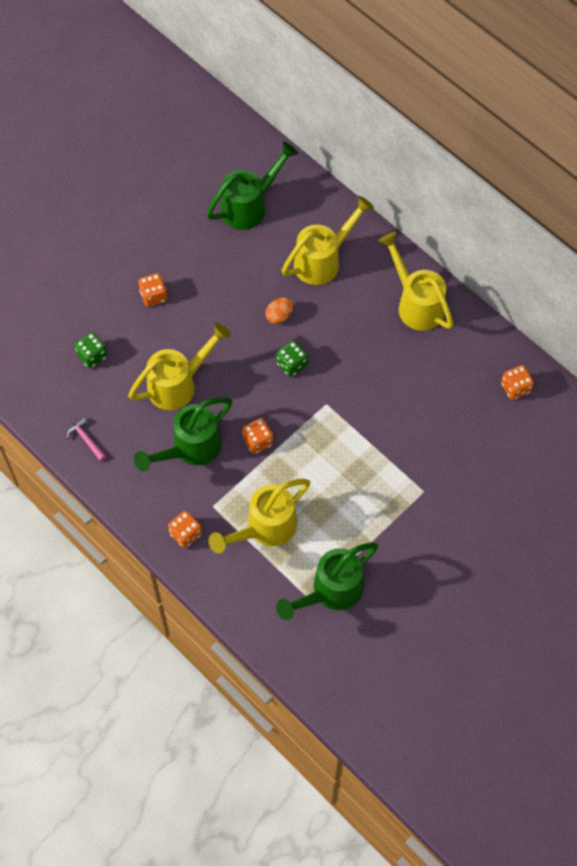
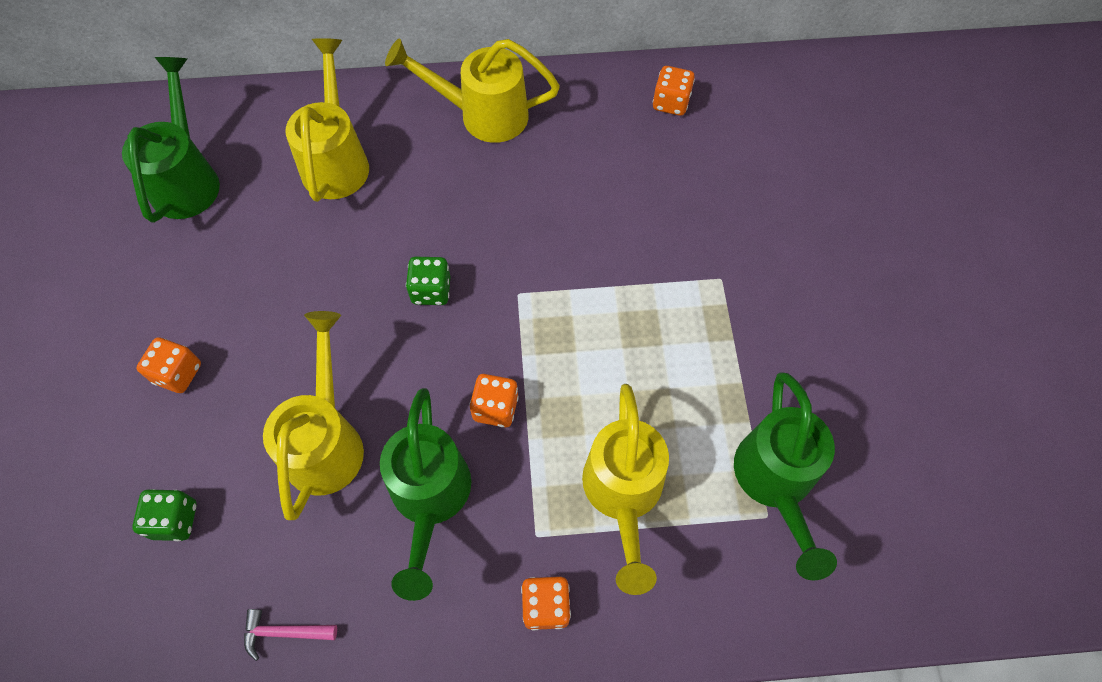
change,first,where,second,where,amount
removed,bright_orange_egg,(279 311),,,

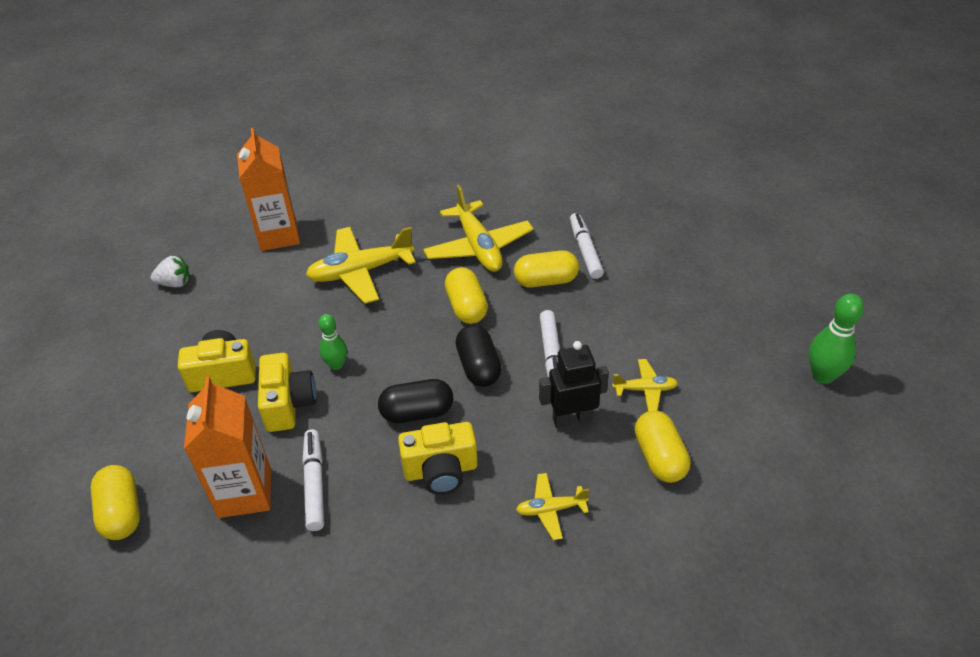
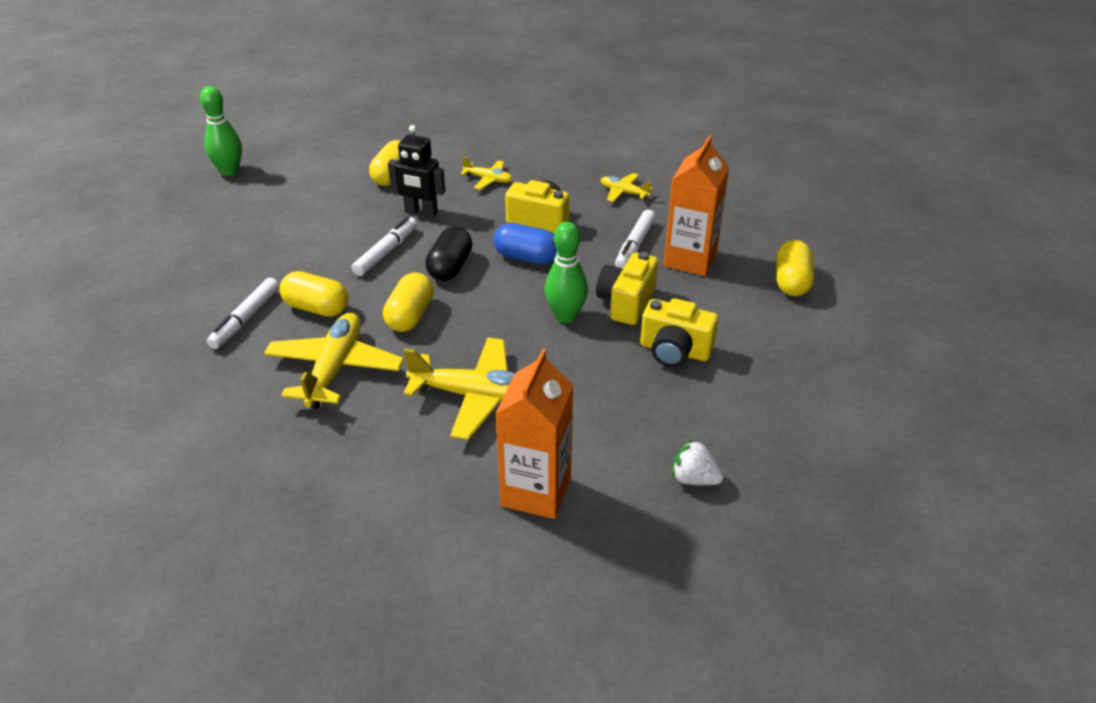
change,first,where,second,where,amount
resized,emerald_bowling_pin,(333 342),,(566 272),x1.53
recoloured,jet-black_capsule,(415 401),blue_capsule,(525 244),
moved,golden_aeroplane,(645 385),,(627 187),

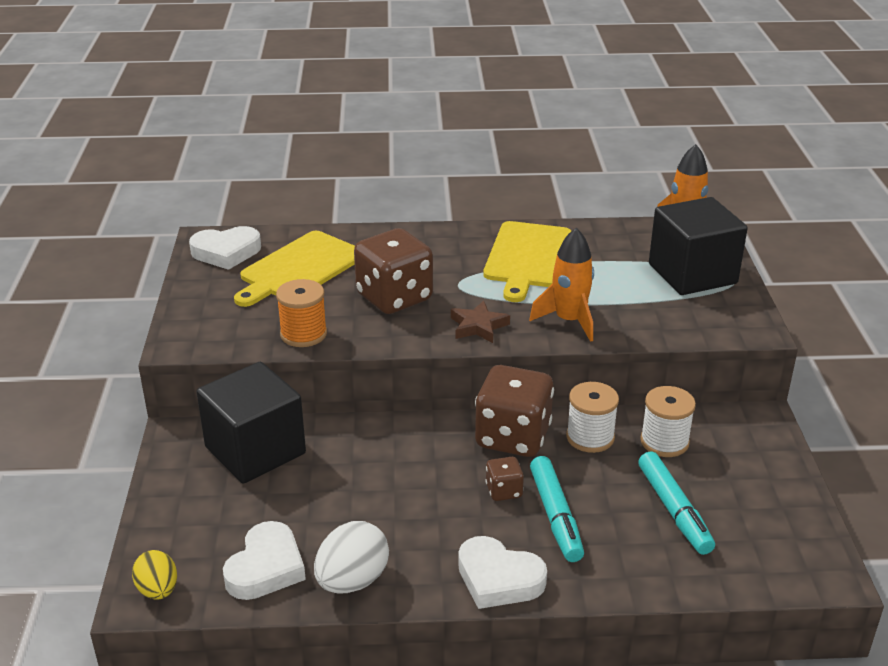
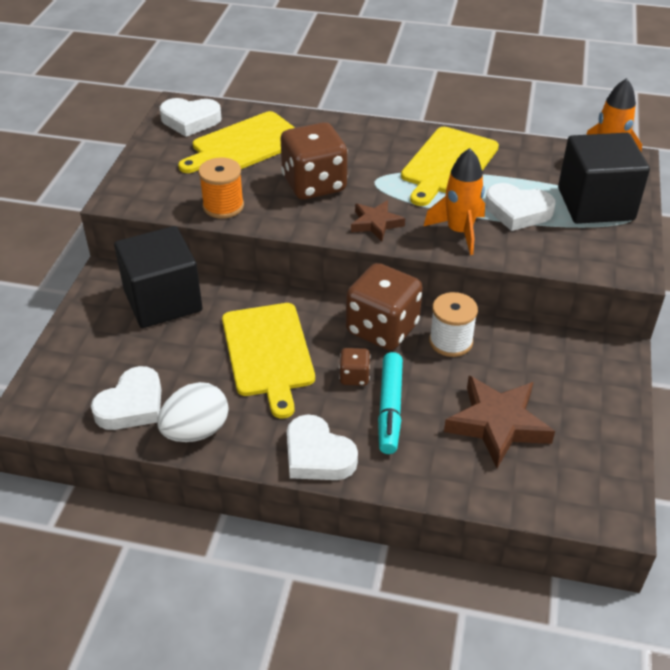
change,first,where,second,where,amount
removed,golden_egg,(154 575),,,
replaced,aqua_marker,(676 503),brown_star,(499 422),
removed,pure_white_spool,(668 421),,,
added,,,golden_cutting_board,(268 360),
added,,,pure_white_love_heart,(520 207),

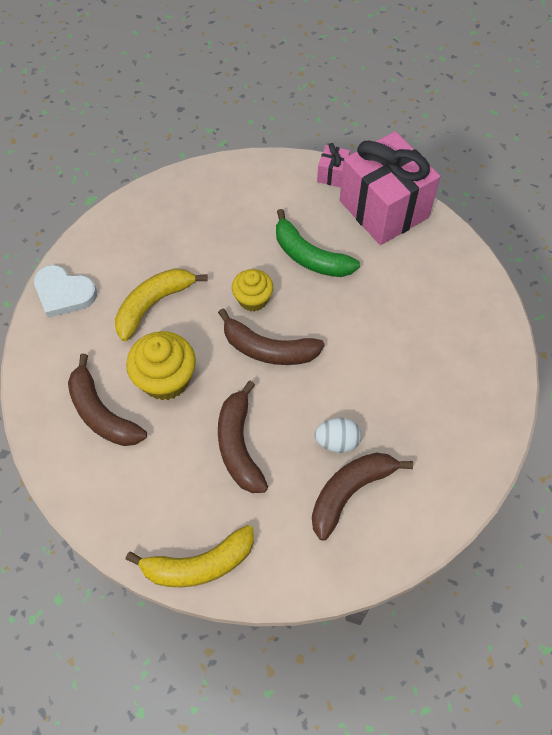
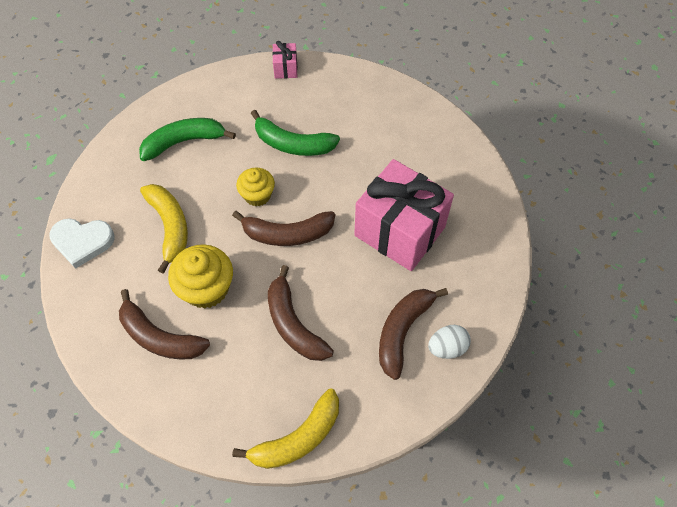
change,first,where,second,where,amount
turned,golden_banana,(161 304),,(164 228),135 degrees clockwise
moved,pure_white_egg,(337 435),,(449 342),
moved,rose-pink_present,(390 188),,(404 215),
added,,,emerald_banana,(187 139),

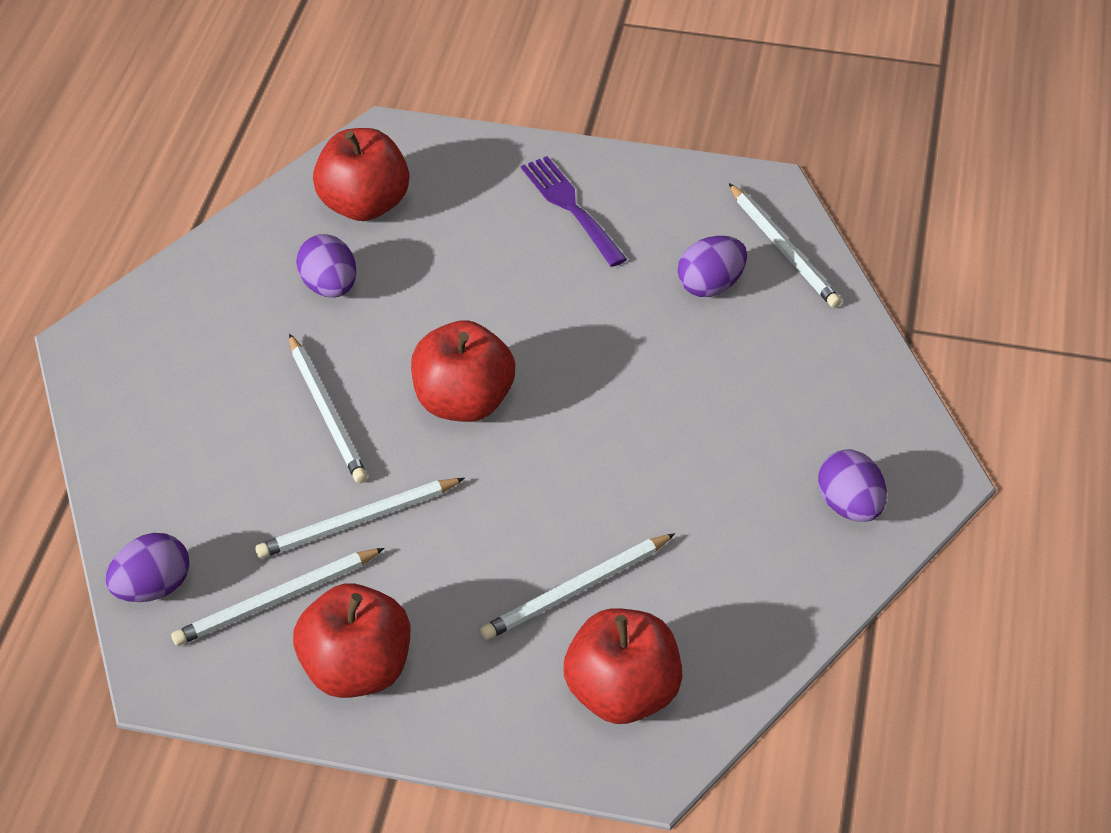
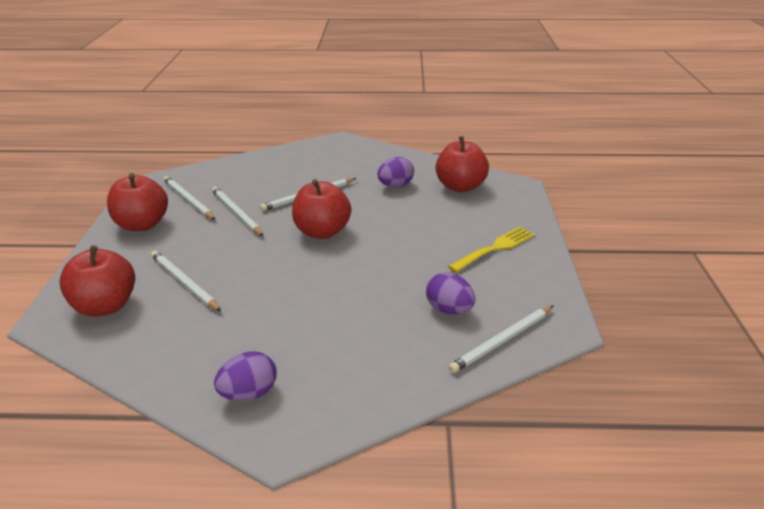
change,first,where,second,where,amount
removed,violet_egg,(148 567),,,
recoloured,violet_fork,(574 211),golden_fork,(491 249),

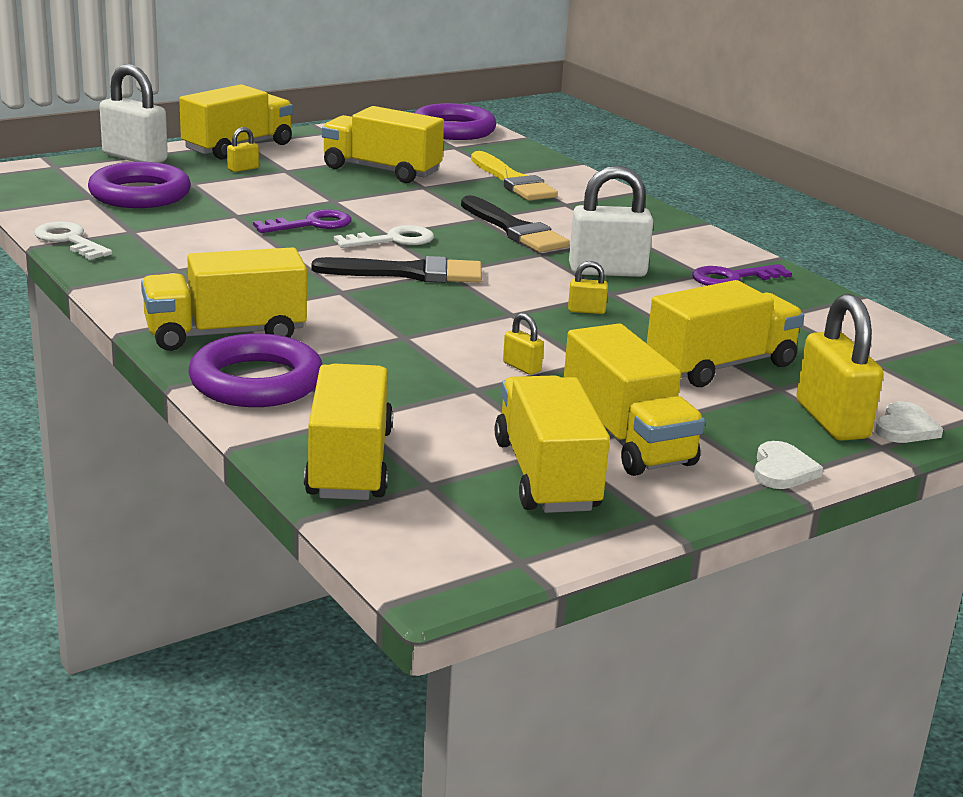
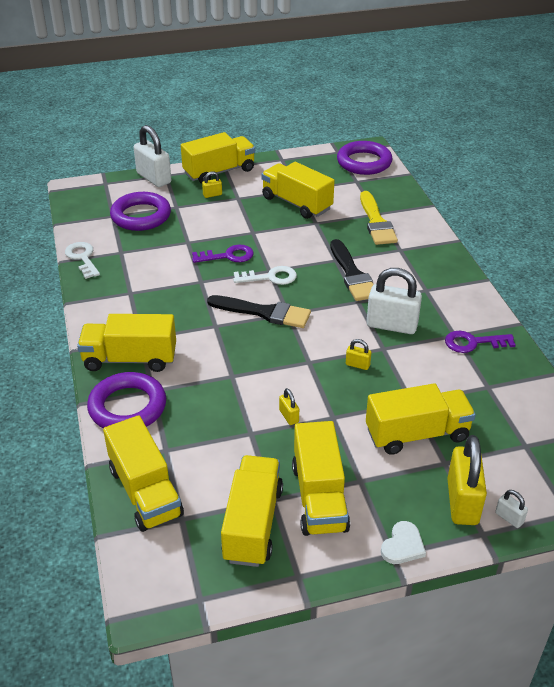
change,first,where,second,where,amount
turned,golden_truck,(348 431),,(143 473),135 degrees clockwise
replaced,pure_white_love_heart,(909 422),pure_white_small_lock,(511 509),

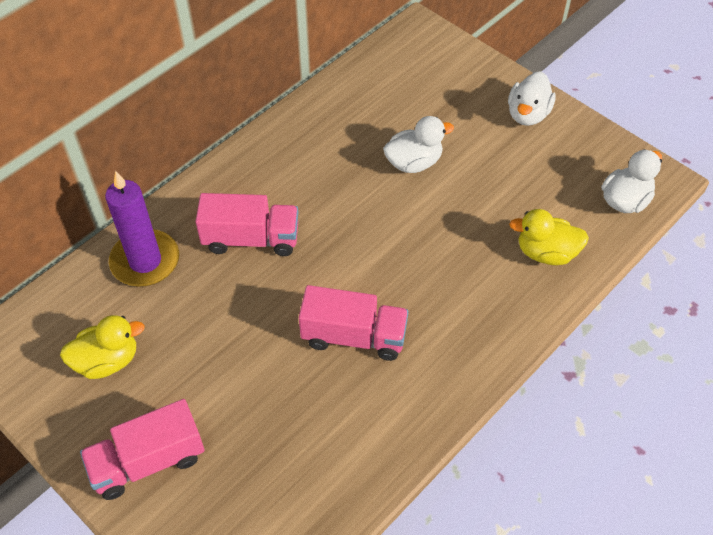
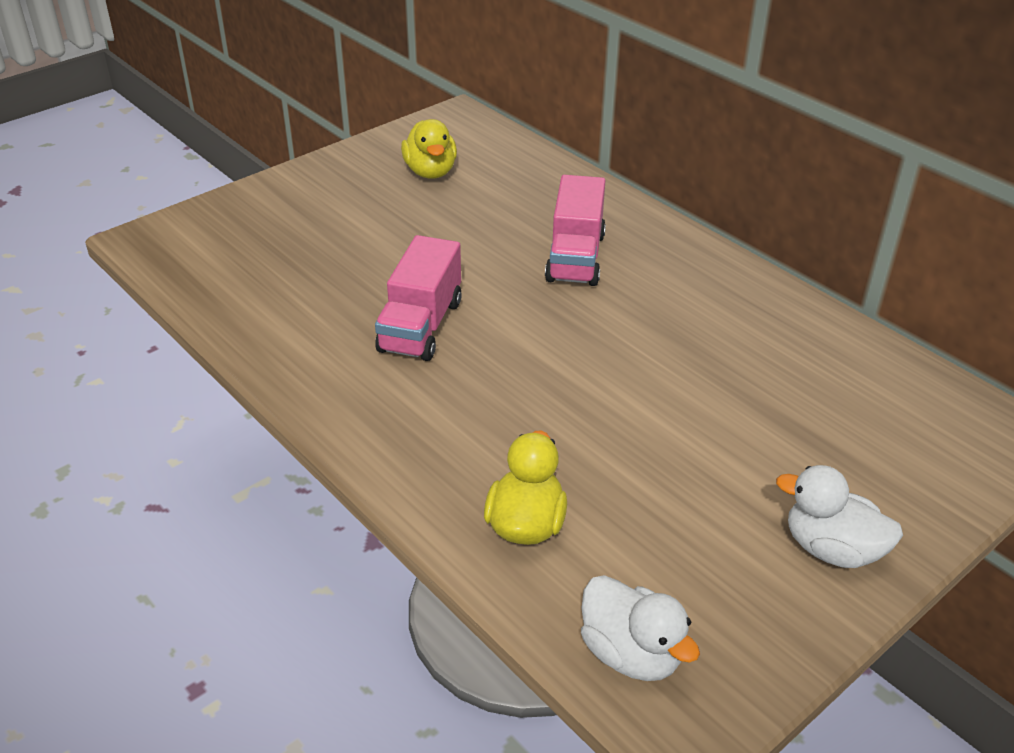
change,first,where,second,where,amount
removed,rose-pink_truck,(142 449),,,
removed,violet_candle,(142 228),,,
removed,pure_white_duck,(418 144),,,

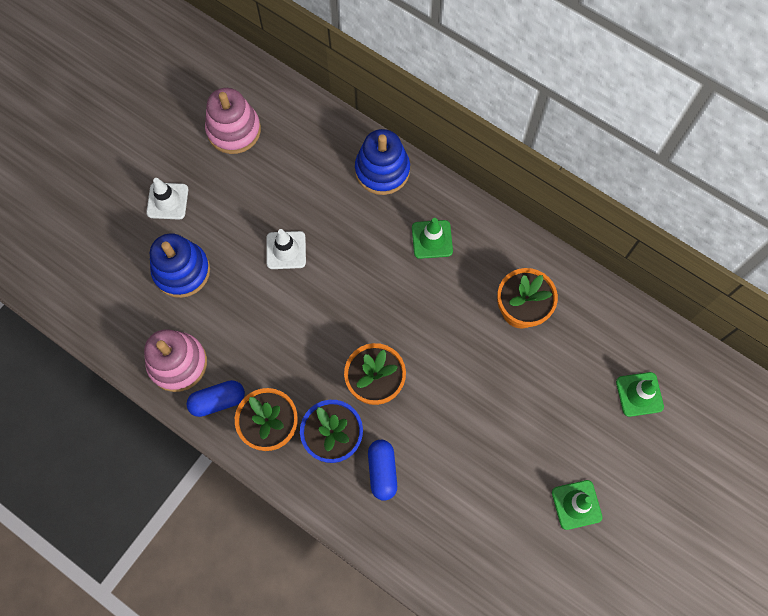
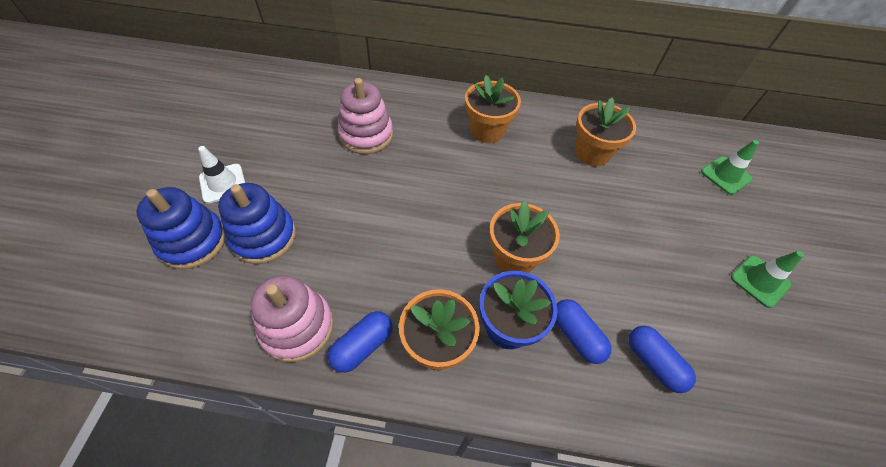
change,first,where,second,where,amount
moved,rose-pink_stacking_toy,(233 121),,(365 116),
removed,pure_white_road_cone,(286 249),,,
moved,blue_stacking_toy,(382 162),,(181 228),
replaced,emerald_road_cone,(432 238),bright_orange_potted_plant,(493 109),
added,,,blue_capsule,(662 359),

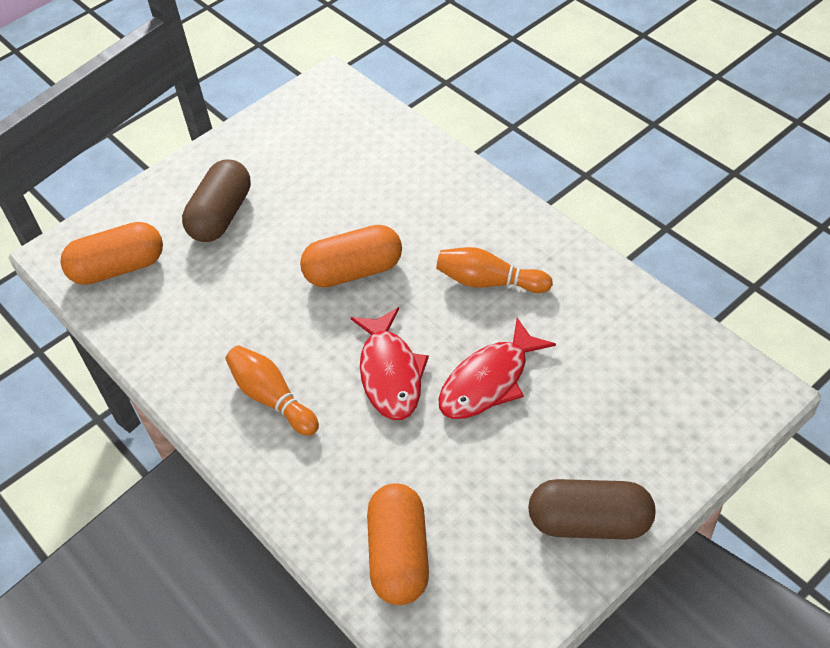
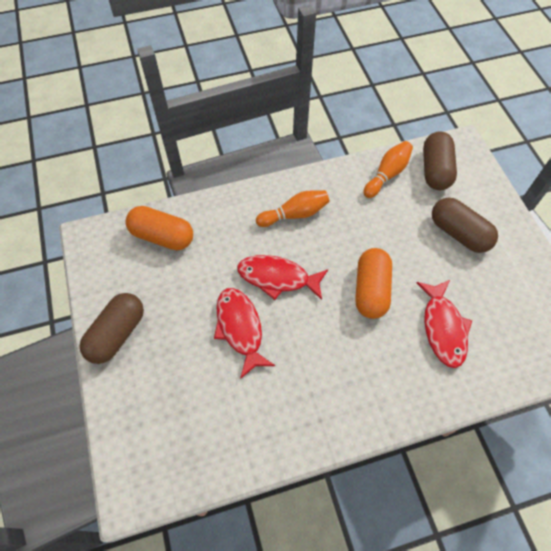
change,first,where,second,where,amount
recoloured,bright_orange_capsule,(111 253),brown_capsule,(440 160),
moved,bright_orange_bowling_pin,(494 270),,(388 169),
added,,,crimson_toy_fish,(444 324),

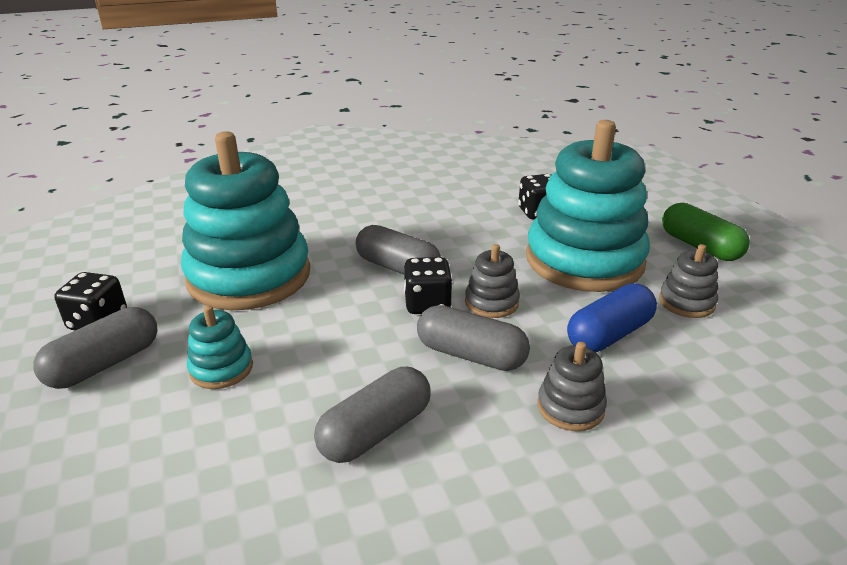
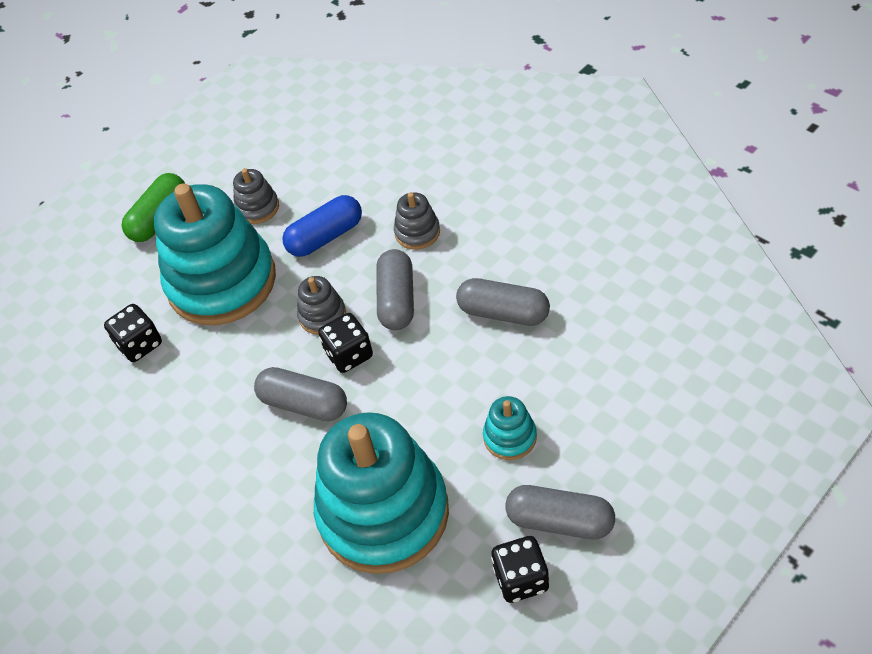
change,first,where,second,where,amount
turned,grey_capsule,(398 250),,(300 394),75 degrees counterclockwise
turned,blue_capsule,(612 317),,(322 226),60 degrees counterclockwise

